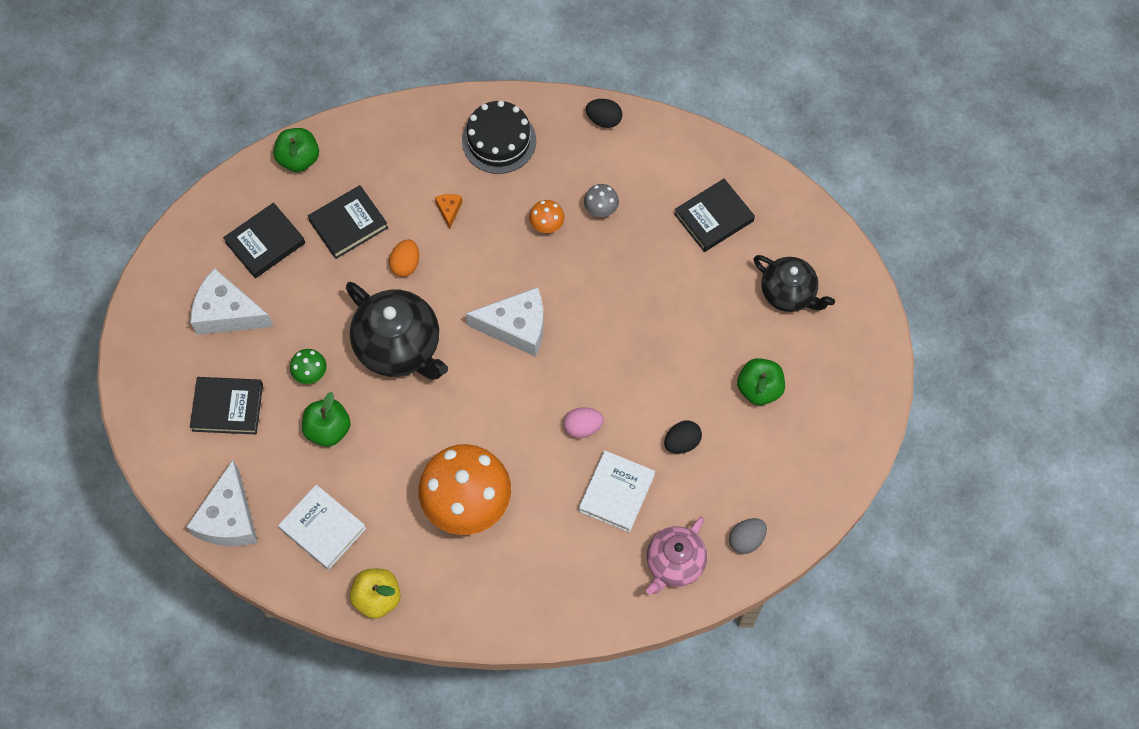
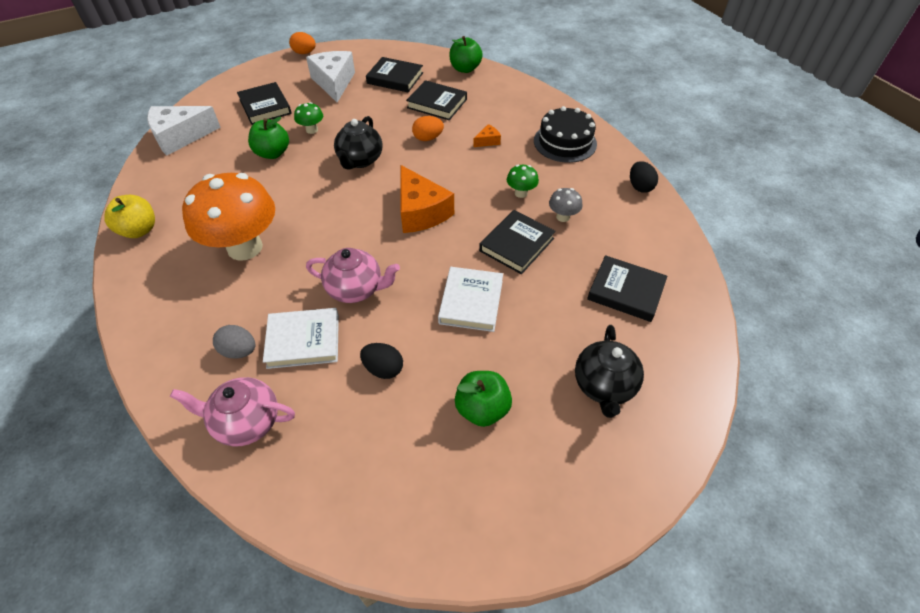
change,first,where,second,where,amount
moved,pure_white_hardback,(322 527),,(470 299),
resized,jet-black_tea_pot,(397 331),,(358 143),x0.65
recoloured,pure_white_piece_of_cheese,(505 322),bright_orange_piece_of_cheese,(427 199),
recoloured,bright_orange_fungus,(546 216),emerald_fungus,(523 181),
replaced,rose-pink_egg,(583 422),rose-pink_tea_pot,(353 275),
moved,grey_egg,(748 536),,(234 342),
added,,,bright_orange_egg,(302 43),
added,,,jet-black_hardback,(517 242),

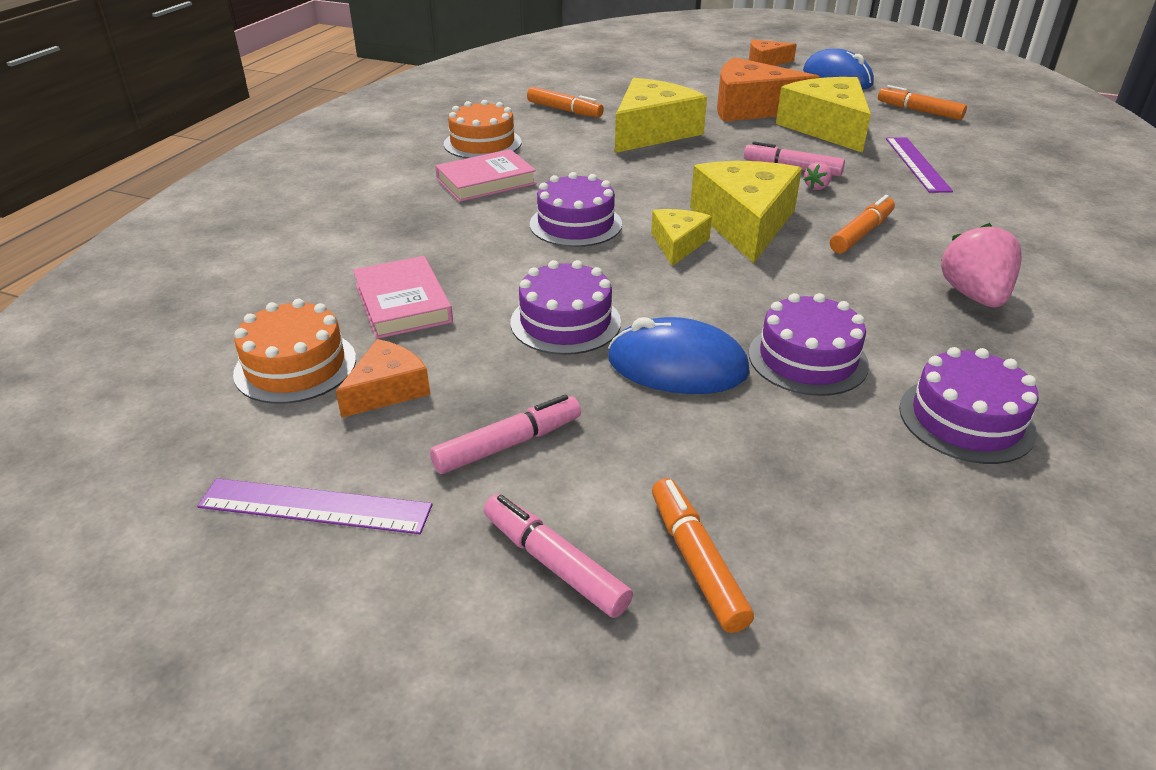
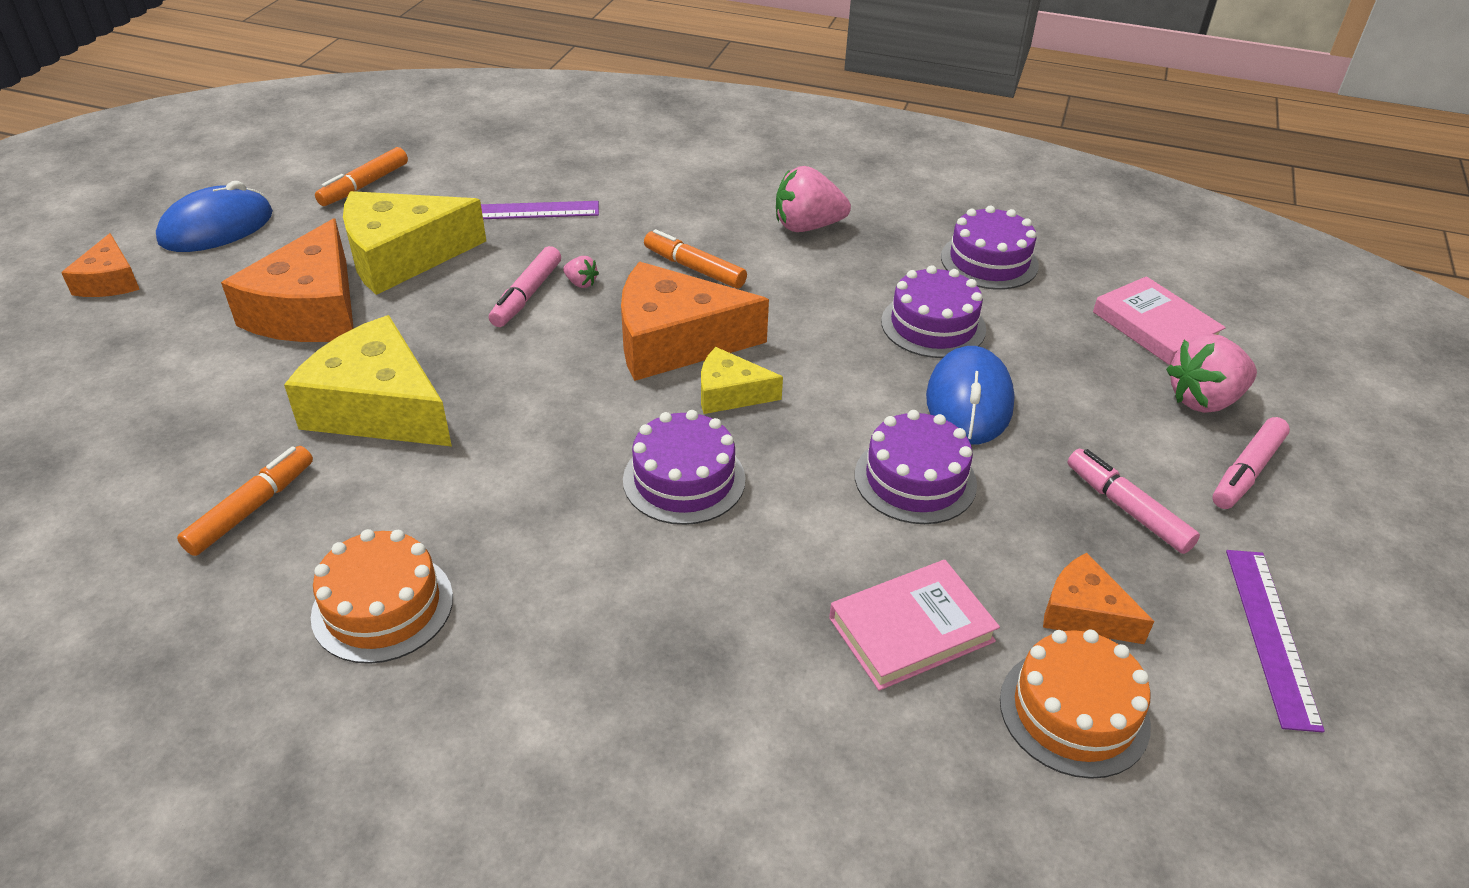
change,first,where,second,where,amount
moved,rose-pink_hardback,(486 175),,(1159 320),
replaced,bright_orange_marker,(703 555),rose-pink_strawberry,(1211 373),
recoloured,golden_piece_of_cheese,(746 212),bright_orange_piece_of_cheese,(695 321),

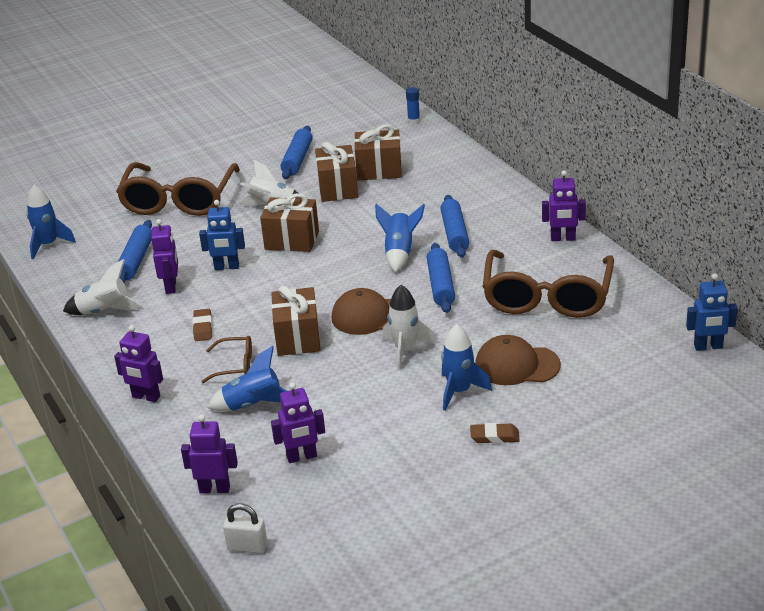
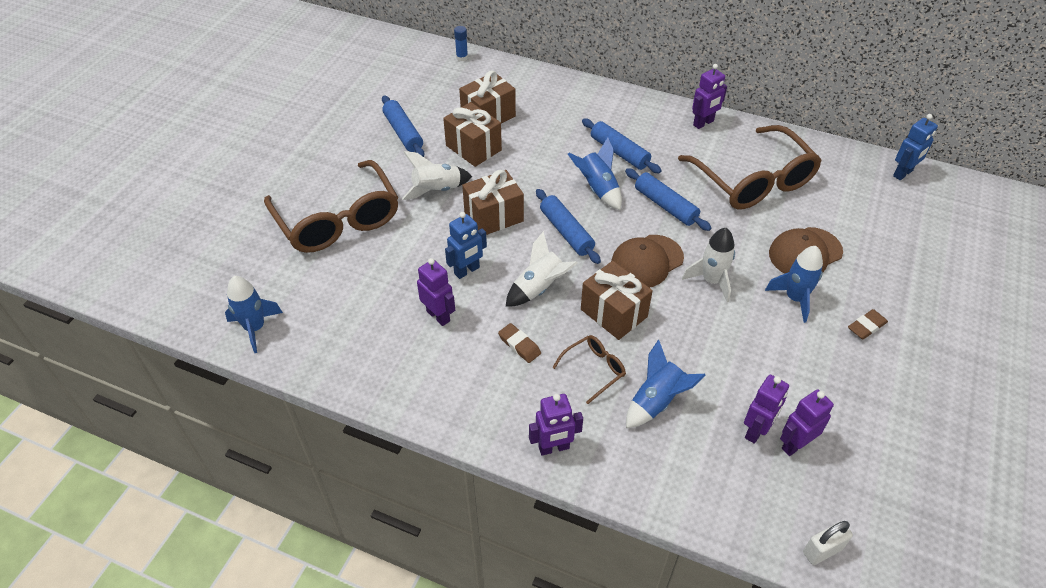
change,first,where,second,where,amount
moved,pure_white_toy_rocket,(103 287),,(541 269),
moved,blue_pastry_roller,(135 251),,(568 226),
moved,violet_robot_figure,(209 453),,(807 422),

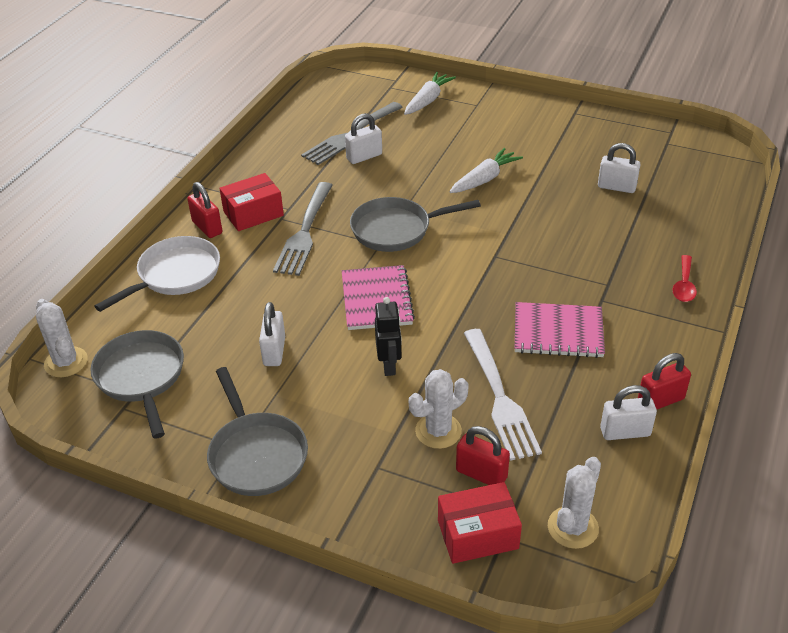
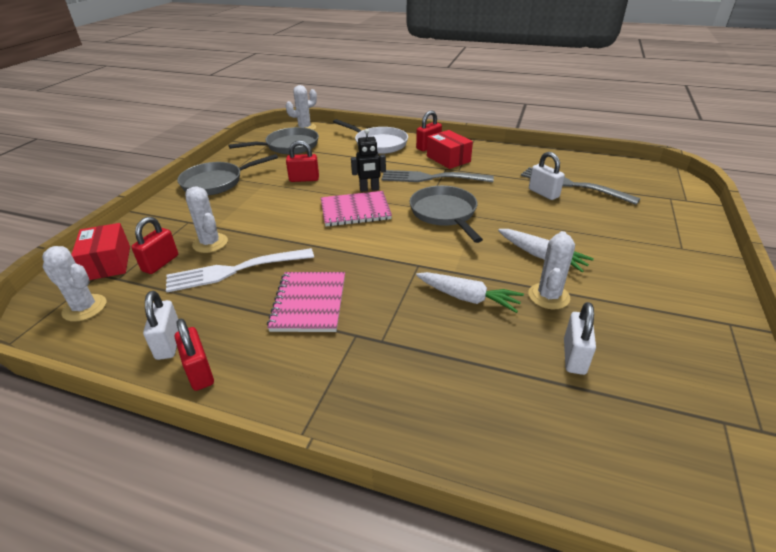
change,first,where,second,where,amount
recoloured,pure_white_small_lock,(272 334),crimson_small_lock,(302 161),
moved,jet-black_robot_figure,(388 336),,(368 160),
moved,pure_white_carrot,(430 93),,(470 292),
removed,crimson_spoon,(685 278),,,
added,,,pure_white_cactus,(551 270),

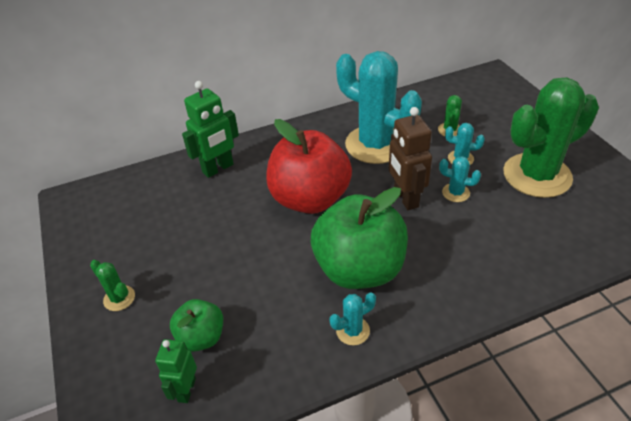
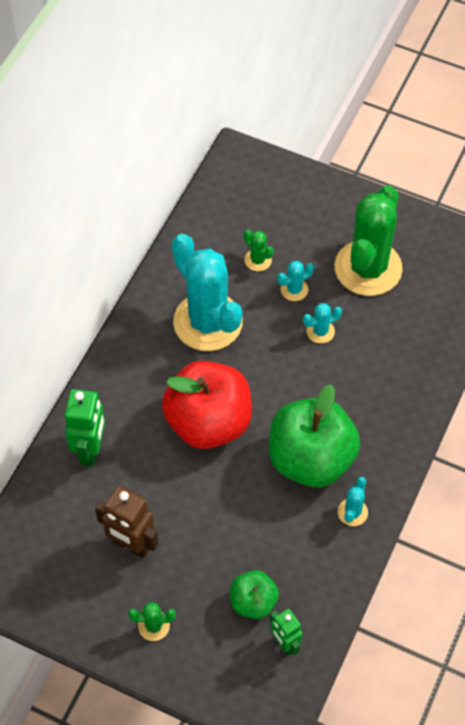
change,first,where,second,where,amount
turned,aqua_cactus,(379 107),,(207 292),60 degrees clockwise
moved,brown_robot_figure,(410 158),,(127 522),

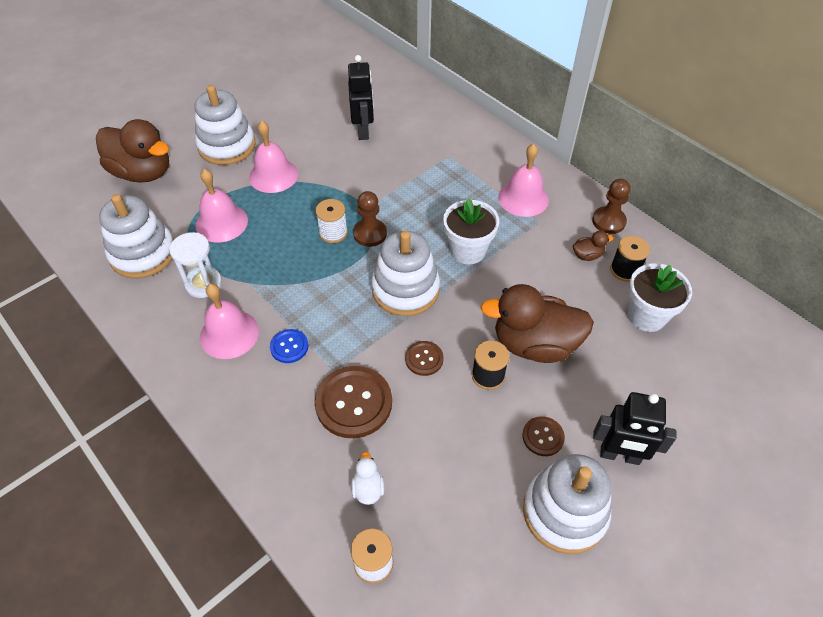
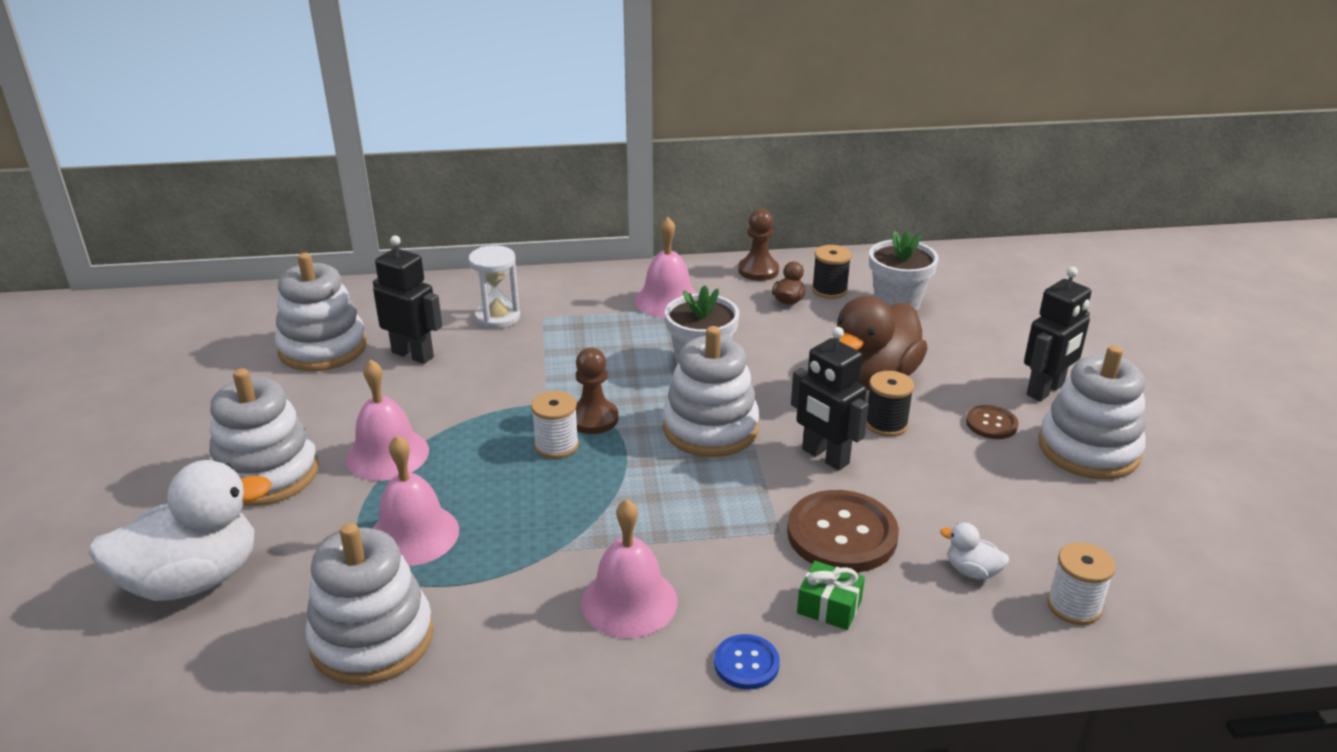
change,first,where,second,where,amount
recoloured,brown_duck,(132 151),pure_white_duck,(180 530),
moved,pure_white_sandglass,(195 265),,(494 287),
moved,blue_button,(289 346),,(747 662),
replaced,brown_button,(424 358),jet-black_robot_figure,(830 399),
added,,,pure_white_stacking_toy,(321 312),
added,,,emerald_present,(831 595),

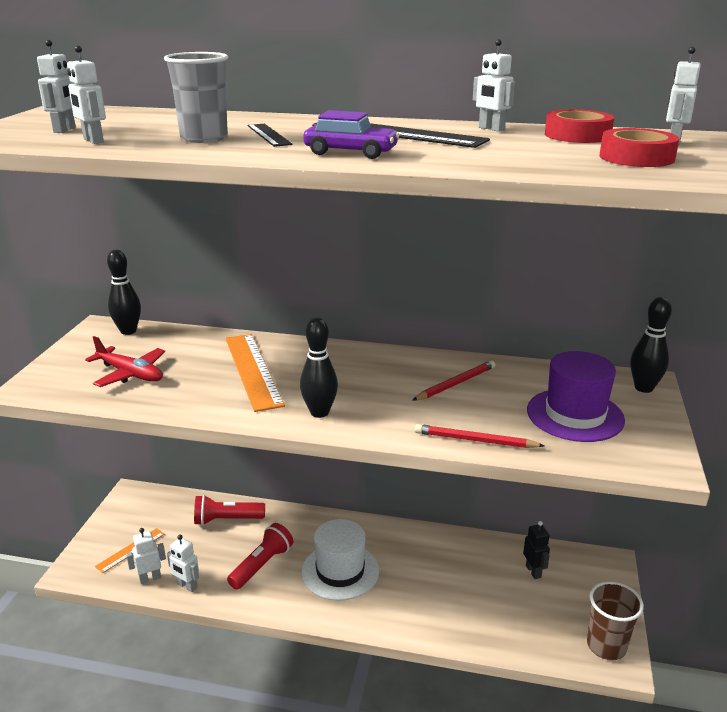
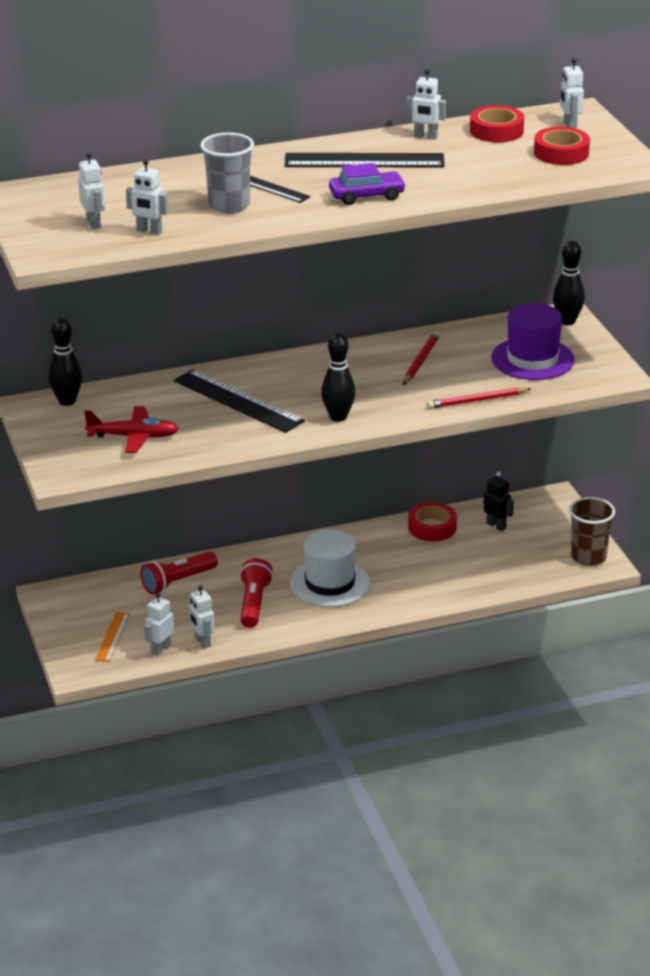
change,first,where,second,where,amount
turned,pure_white_robot_figure,(183 563),,(202 617),60 degrees clockwise
recoloured,bright_orange_measuring_stick,(255 373),jet-black_measuring_stick,(239 401),
added,,,crimson_roll_of_tape,(432 521),

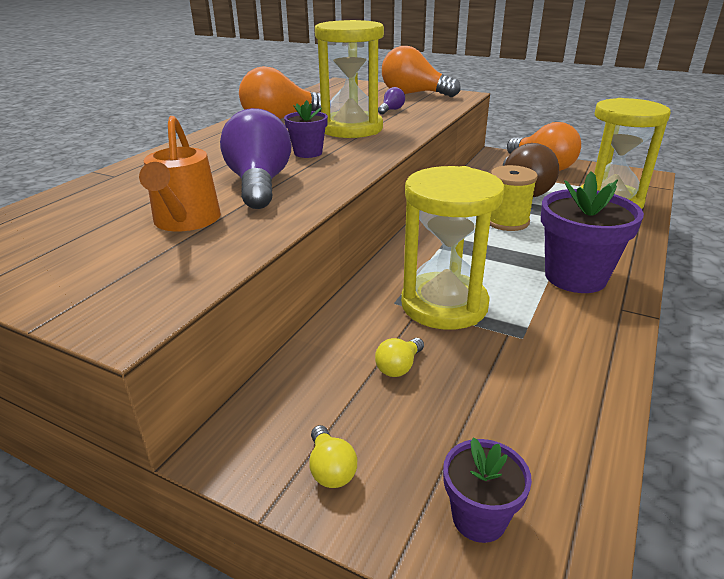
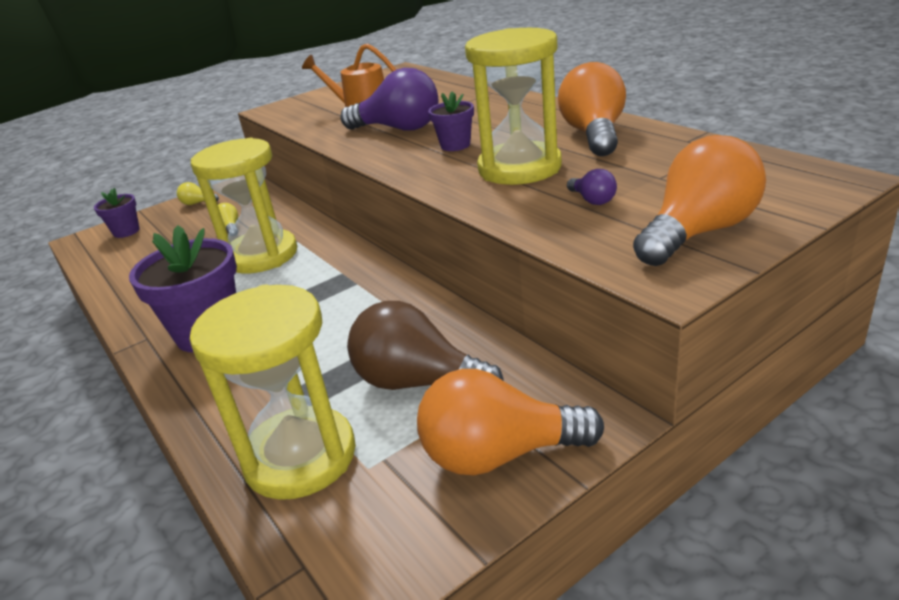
change,first,where,second,where,amount
removed,golden_spool,(514 198),,,

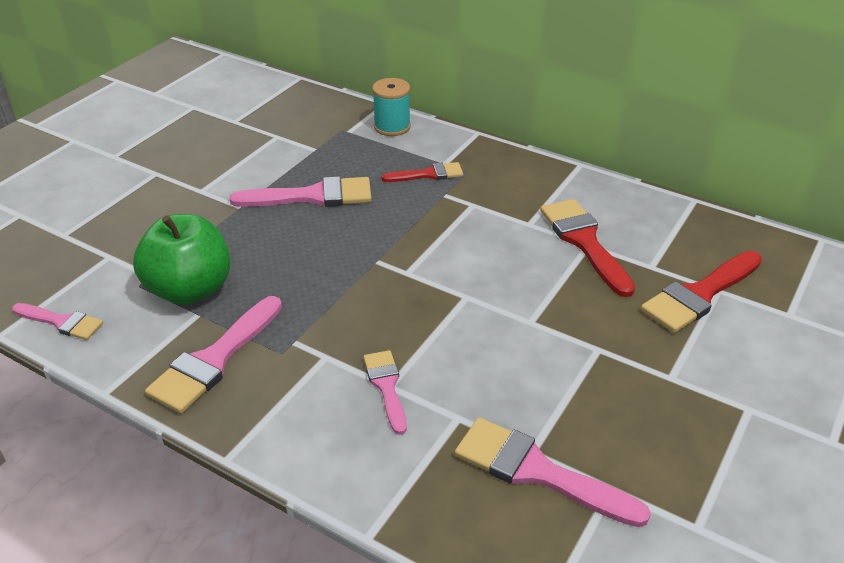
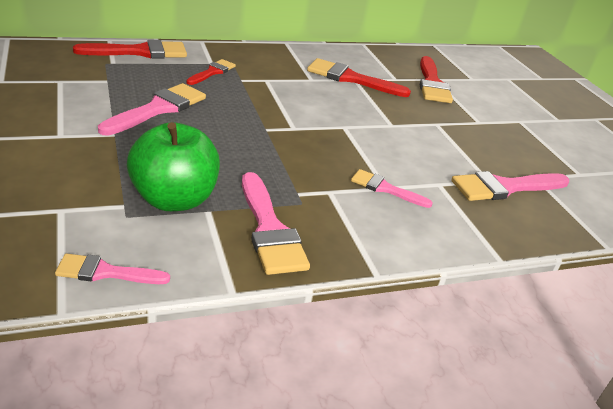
change,first,where,second,where,amount
turned,rose-pink_brush,(57 321),,(112 268),150 degrees counterclockwise
replaced,aqua_spool,(391 107),crimson_brush,(130 49),

